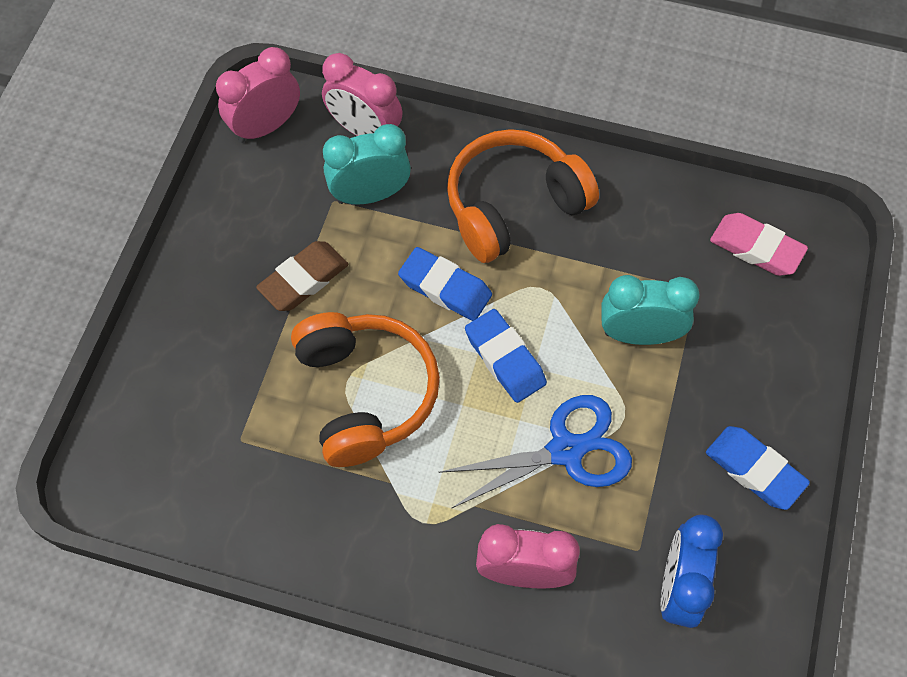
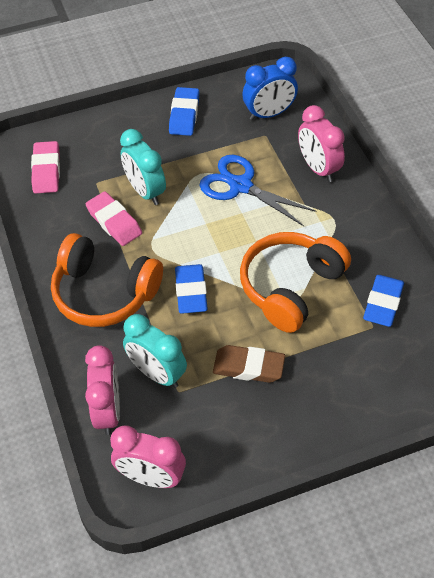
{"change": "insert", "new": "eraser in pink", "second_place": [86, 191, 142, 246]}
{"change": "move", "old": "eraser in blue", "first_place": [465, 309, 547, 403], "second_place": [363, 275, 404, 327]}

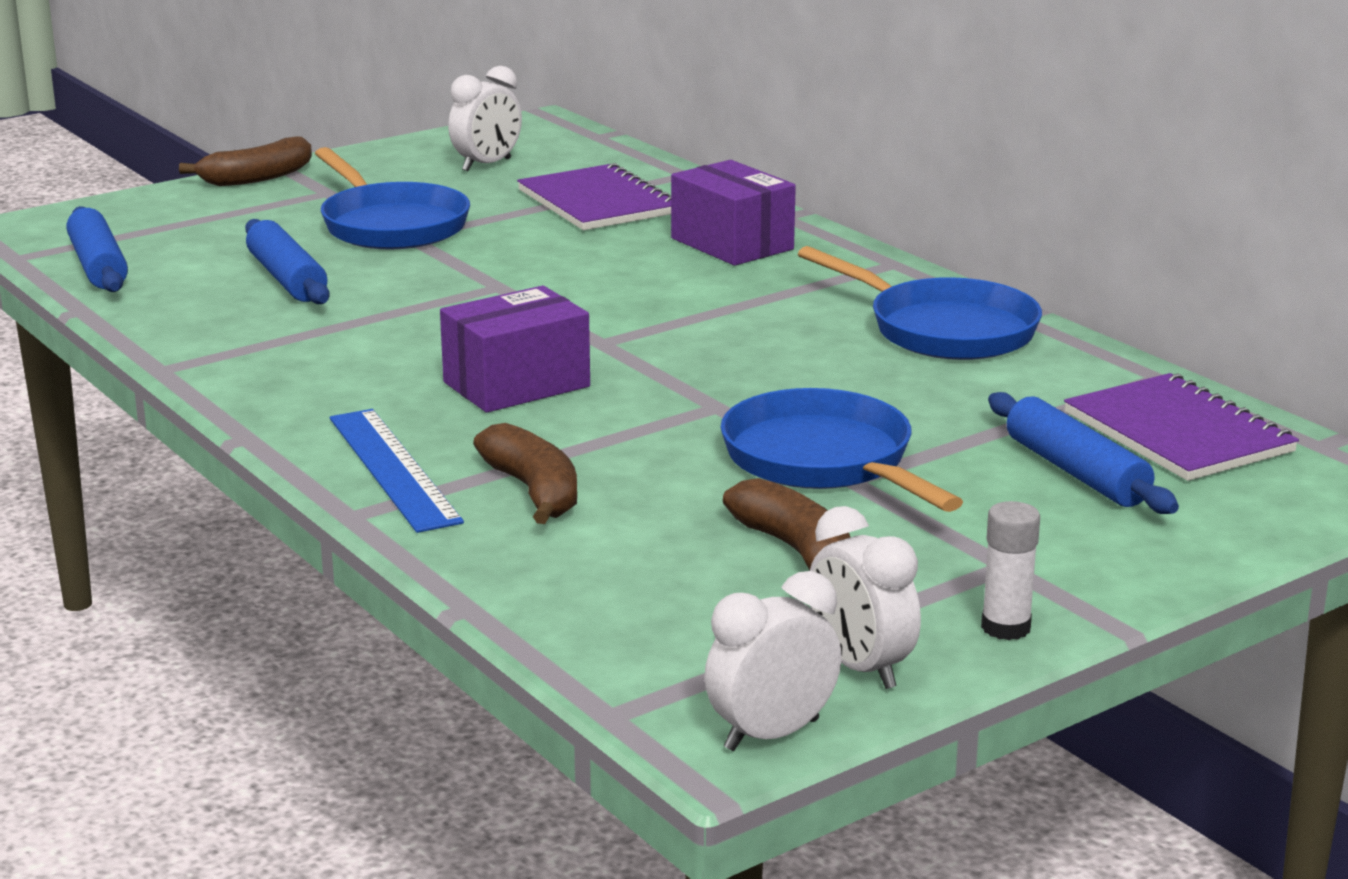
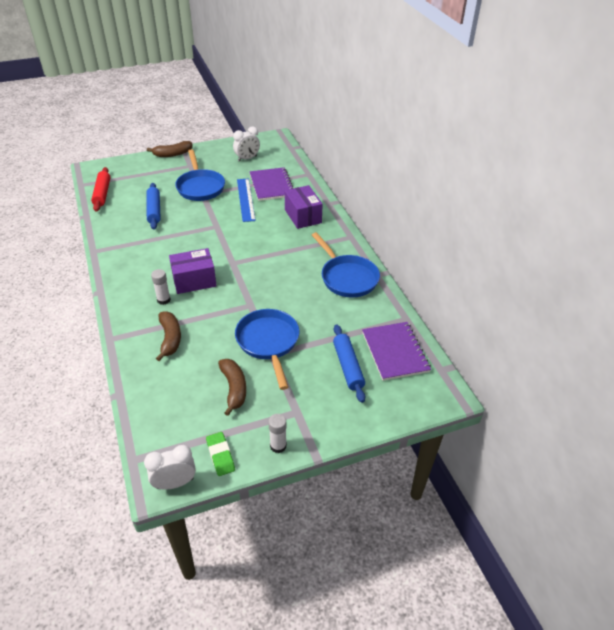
{"change": "insert", "new": "glue stick in white", "second_place": [151, 269, 171, 305]}
{"change": "move", "old": "ruler in blue", "first_place": [330, 409, 464, 533], "second_place": [237, 178, 256, 222]}
{"change": "replace", "old": "clock in white", "new": "eraser in green", "first_place": [810, 506, 921, 689], "second_place": [206, 432, 235, 476]}
{"change": "recolor", "old": "rolling pin in blue", "new": "rolling pin in red", "first_place": [66, 206, 128, 292], "second_place": [91, 167, 110, 212]}

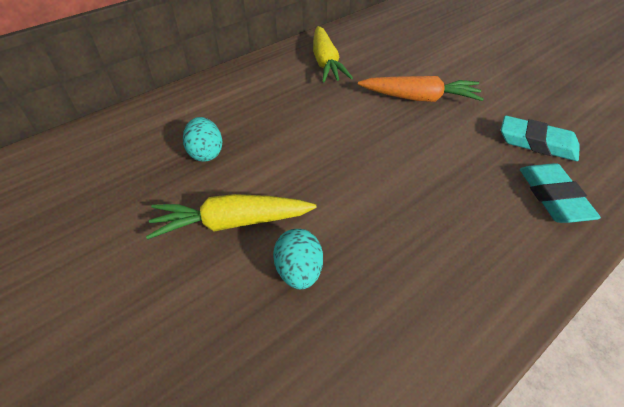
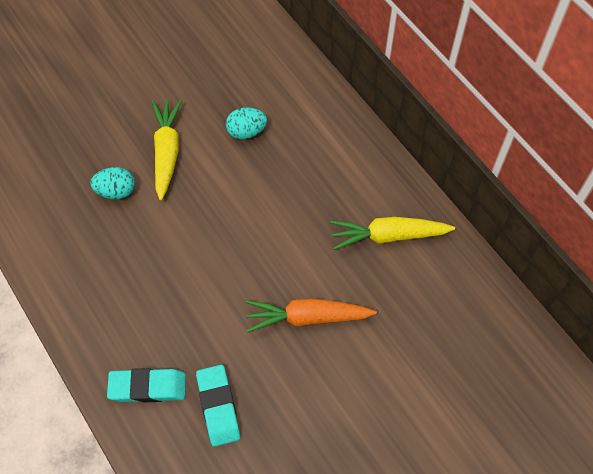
{"change": "rotate", "old": "carrot in orange", "first_place": [358, 76, 484, 102], "second_place": [246, 299, 377, 333], "degrees": 75}
{"change": "rotate", "old": "eraser in turquoise", "first_place": [501, 116, 580, 161], "second_place": [196, 365, 240, 447], "degrees": -45}

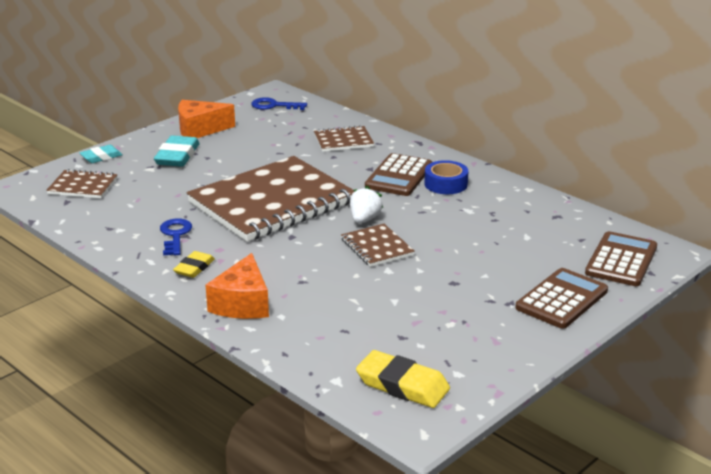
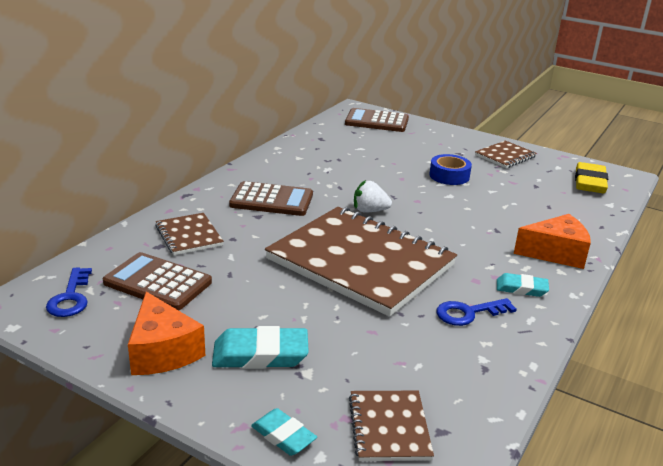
{"change": "move", "old": "notebook in brown", "first_place": [341, 224, 415, 267], "second_place": [475, 141, 537, 168]}
{"change": "move", "old": "tape in blue", "first_place": [424, 160, 468, 194], "second_place": [429, 154, 472, 185]}
{"change": "move", "old": "calculator in brown", "first_place": [515, 268, 608, 329], "second_place": [103, 252, 212, 311]}
{"change": "recolor", "old": "eraser in yellow", "new": "eraser in turquoise", "first_place": [173, 251, 215, 278], "second_place": [497, 273, 549, 297]}

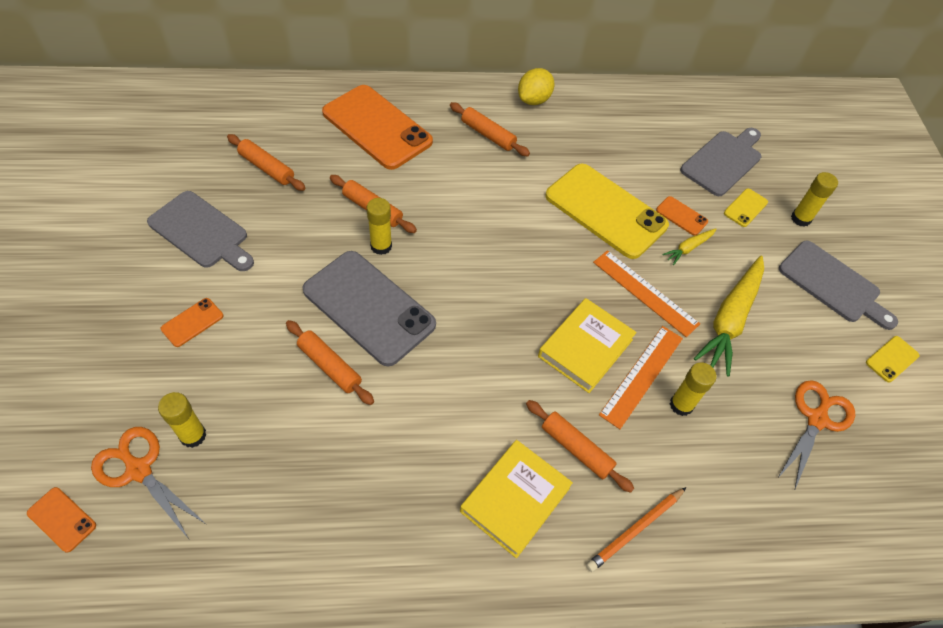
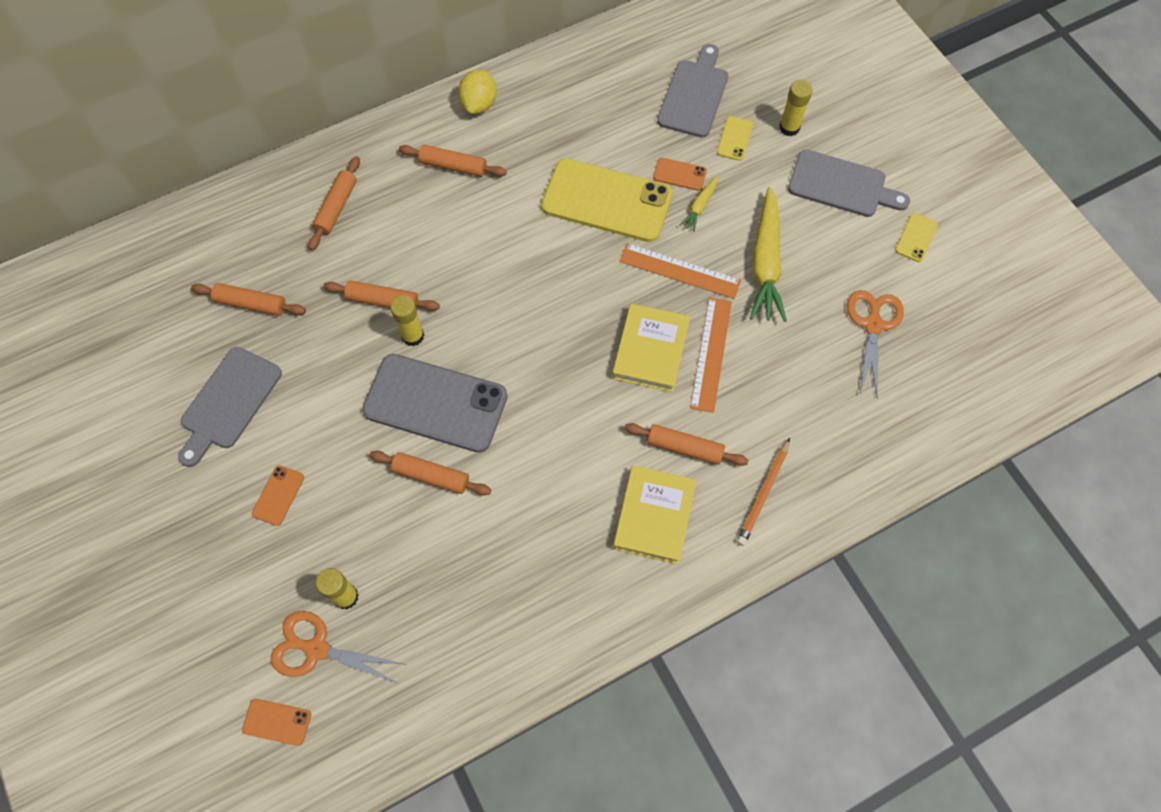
{"change": "delete", "old": "glue stick in yellow", "first_place": [670, 362, 716, 416]}
{"change": "replace", "old": "phone in orange", "new": "rolling pin in orange", "first_place": [322, 85, 433, 170], "second_place": [308, 156, 360, 250]}
{"change": "rotate", "old": "cutting board in grey", "first_place": [147, 191, 254, 271], "second_place": [178, 347, 282, 467], "degrees": 105}

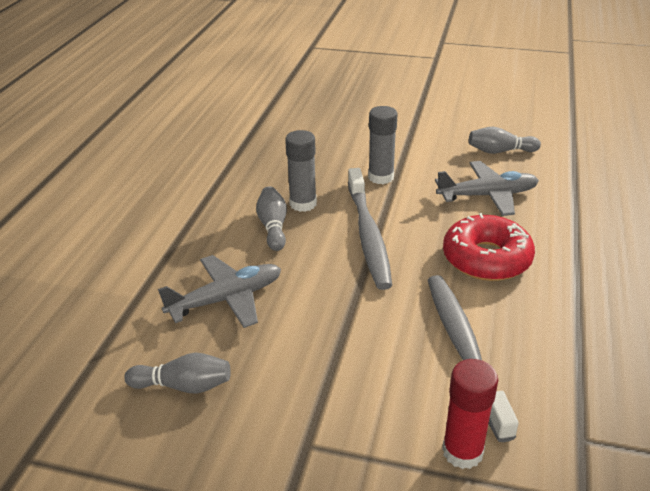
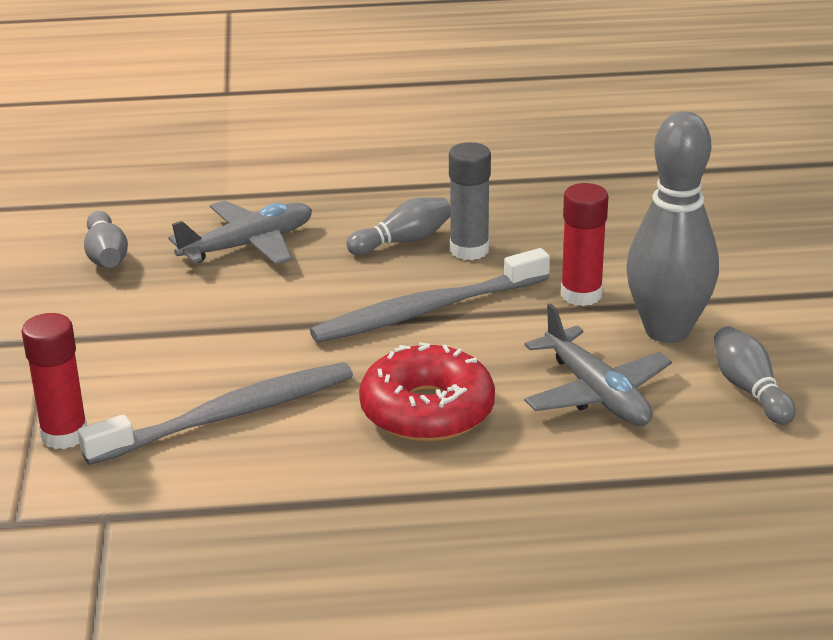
{"change": "insert", "new": "bowling pin in grey", "second_place": [626, 111, 719, 343]}
{"change": "recolor", "old": "glue stick in grey", "new": "glue stick in red", "first_place": [368, 106, 397, 184], "second_place": [561, 183, 609, 306]}
{"change": "rotate", "old": "plane in grey", "first_place": [158, 255, 281, 328], "second_place": [168, 200, 312, 265], "degrees": -75}

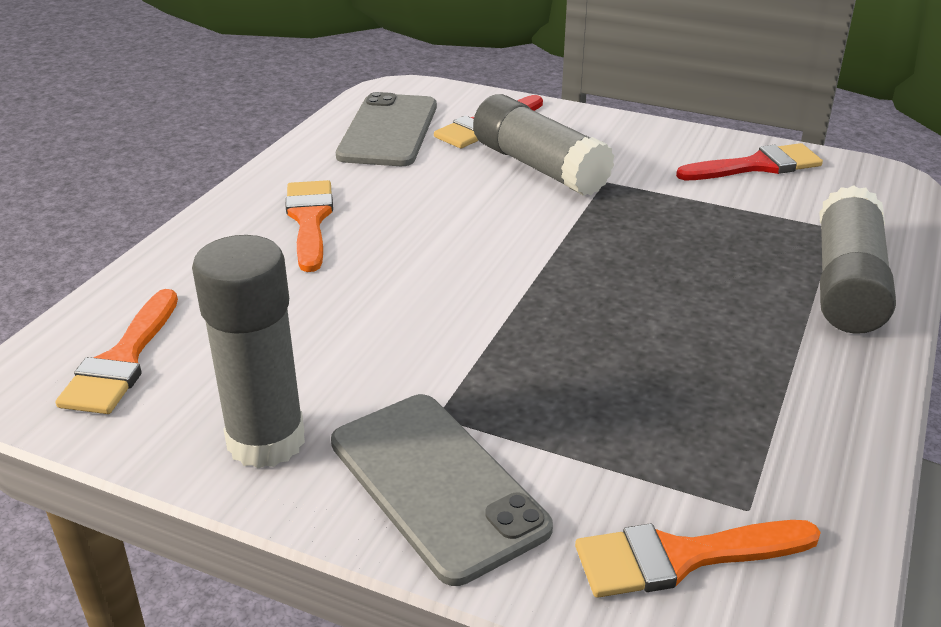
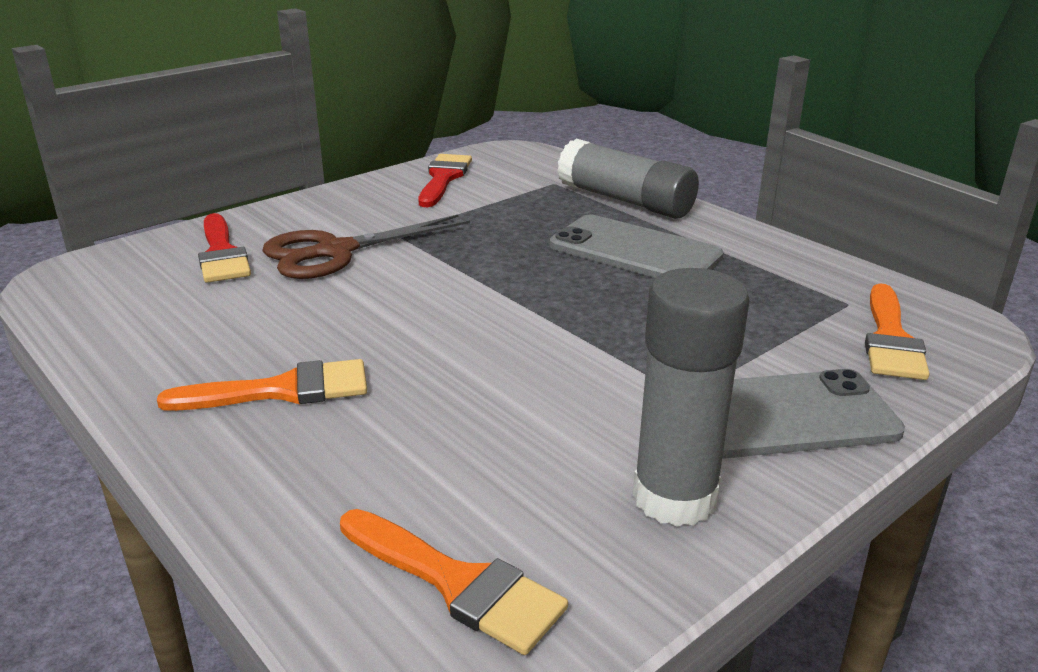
{"change": "move", "old": "phone in grey", "first_place": [336, 92, 437, 166], "second_place": [550, 215, 724, 278]}
{"change": "replace", "old": "glue stick in grey", "new": "scissors in brown", "first_place": [473, 94, 615, 196], "second_place": [262, 214, 470, 279]}
{"change": "rotate", "old": "brush in orange", "first_place": [285, 180, 333, 272], "second_place": [157, 359, 367, 411], "degrees": 150}

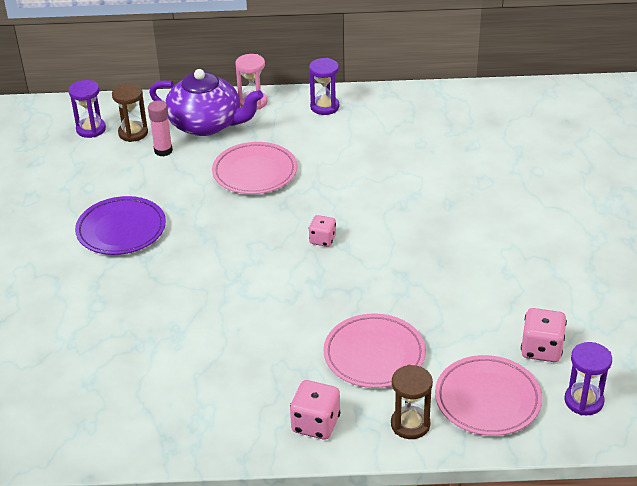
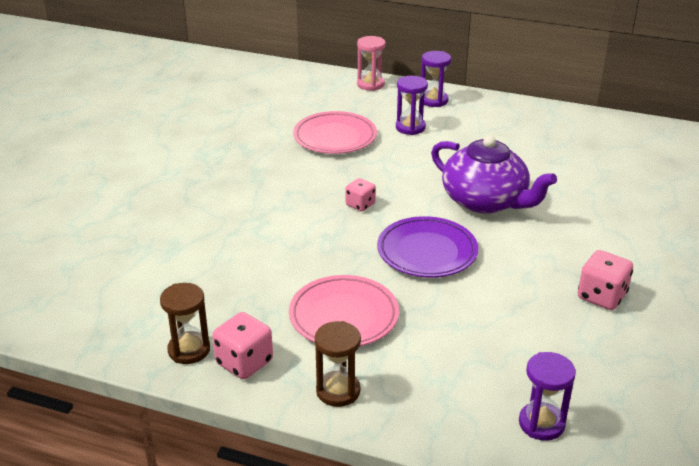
{"change": "delete", "old": "glue stick in pink", "first_place": [148, 101, 173, 156]}
{"change": "delete", "old": "plate in pink", "first_place": [435, 355, 542, 436]}
{"change": "move", "old": "hourglass in purple", "first_place": [69, 80, 106, 138], "second_place": [396, 76, 428, 135]}
{"change": "move", "old": "plate in purple", "first_place": [75, 196, 166, 255], "second_place": [377, 216, 478, 278]}
{"change": "move", "old": "hourglass in brown", "first_place": [112, 84, 148, 142], "second_place": [160, 283, 210, 364]}
{"change": "move", "old": "teapot in purple", "first_place": [149, 69, 263, 136], "second_place": [431, 135, 557, 214]}
{"change": "move", "old": "dice in pink", "first_place": [521, 308, 567, 362], "second_place": [578, 250, 633, 310]}

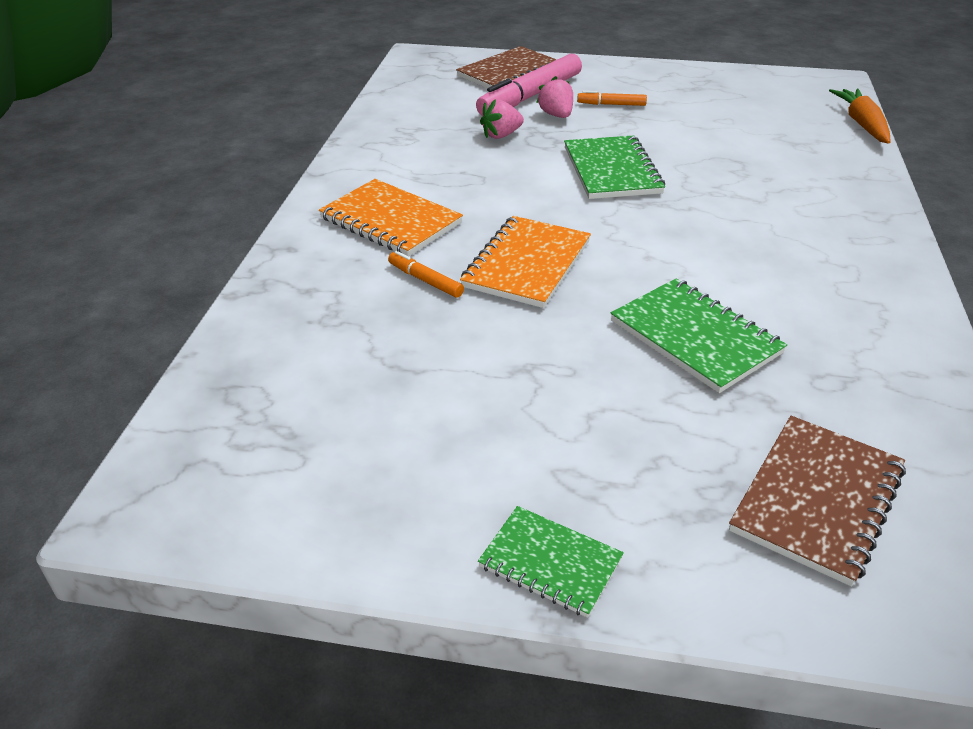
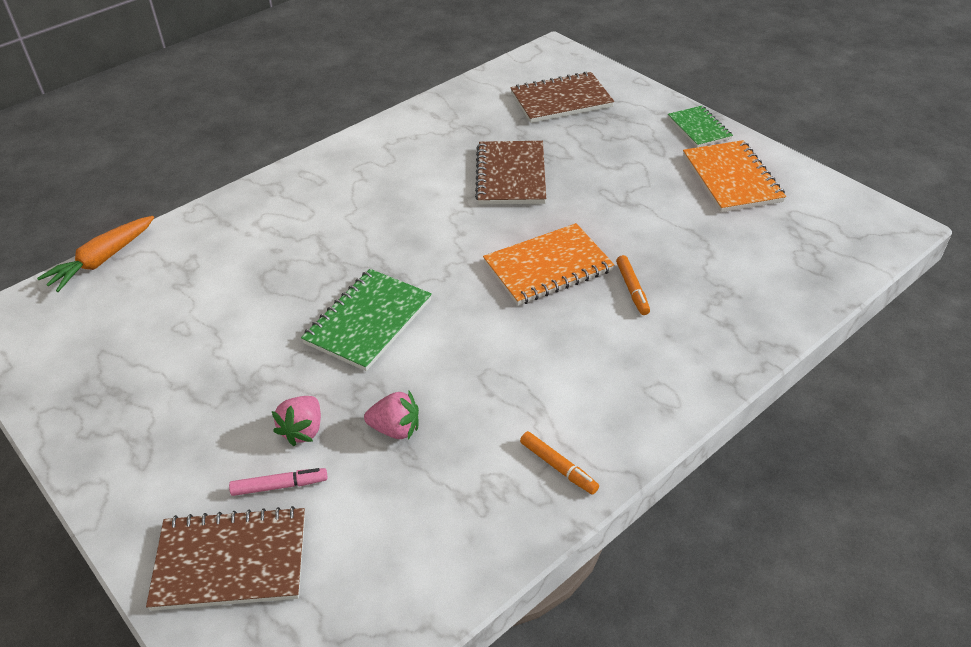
{"change": "move", "old": "notebook in orange", "first_place": [319, 179, 463, 257], "second_place": [683, 140, 786, 212]}
{"change": "move", "old": "marker in orange", "first_place": [577, 91, 647, 106], "second_place": [520, 431, 599, 495]}
{"change": "recolor", "old": "notebook in green", "new": "notebook in brown", "first_place": [611, 279, 787, 393], "second_place": [475, 141, 546, 205]}
{"change": "resize", "old": "marker in pink", "first_place": [476, 54, 582, 115], "second_place": [229, 468, 327, 496], "factor": 0.47}

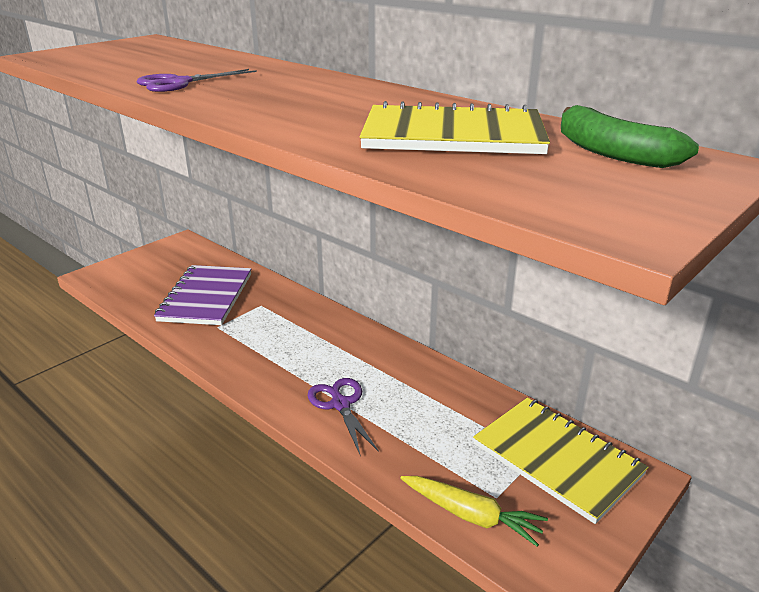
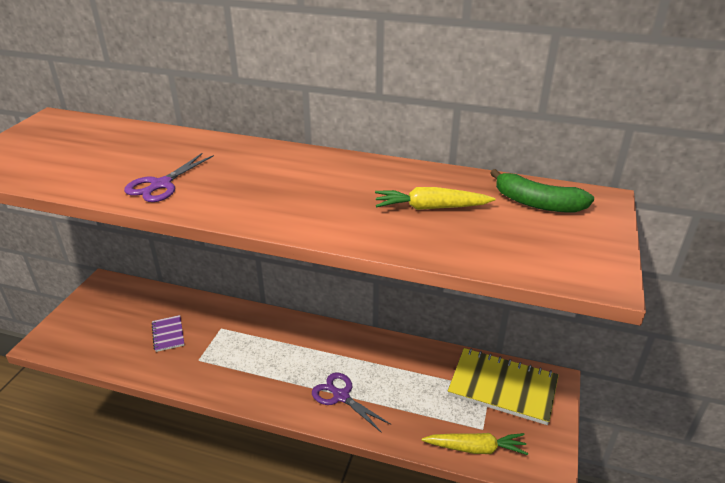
{"change": "replace", "old": "notebook in yellow", "new": "carrot in yellow", "first_place": [360, 101, 550, 154], "second_place": [375, 187, 496, 210]}
{"change": "resize", "old": "notebook in purple", "first_place": [154, 265, 251, 325], "second_place": [152, 315, 184, 352], "factor": 0.49}

